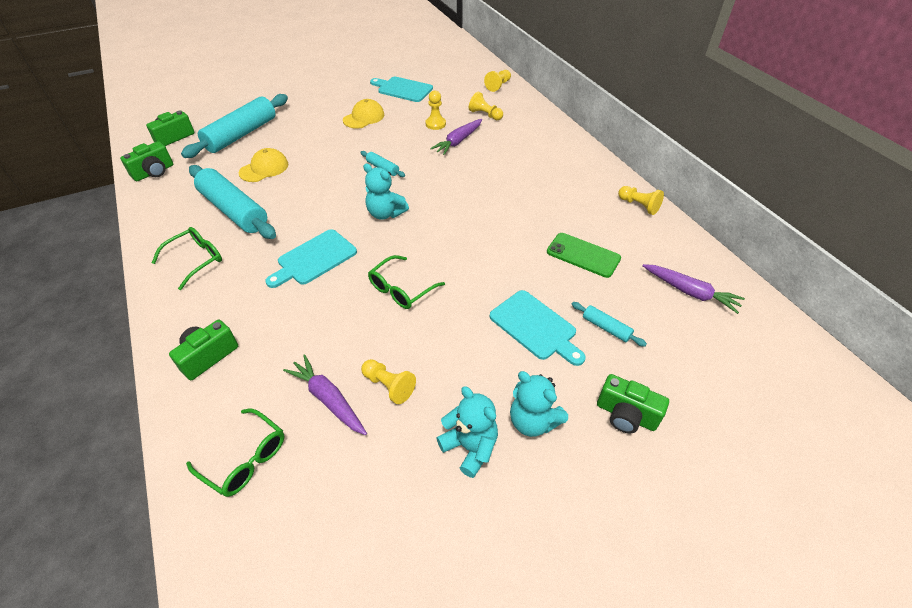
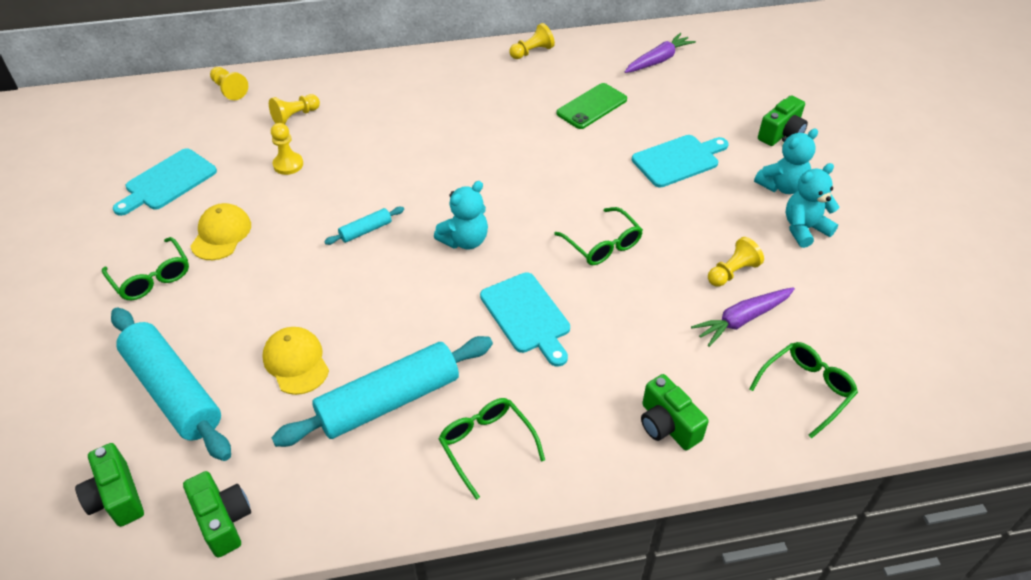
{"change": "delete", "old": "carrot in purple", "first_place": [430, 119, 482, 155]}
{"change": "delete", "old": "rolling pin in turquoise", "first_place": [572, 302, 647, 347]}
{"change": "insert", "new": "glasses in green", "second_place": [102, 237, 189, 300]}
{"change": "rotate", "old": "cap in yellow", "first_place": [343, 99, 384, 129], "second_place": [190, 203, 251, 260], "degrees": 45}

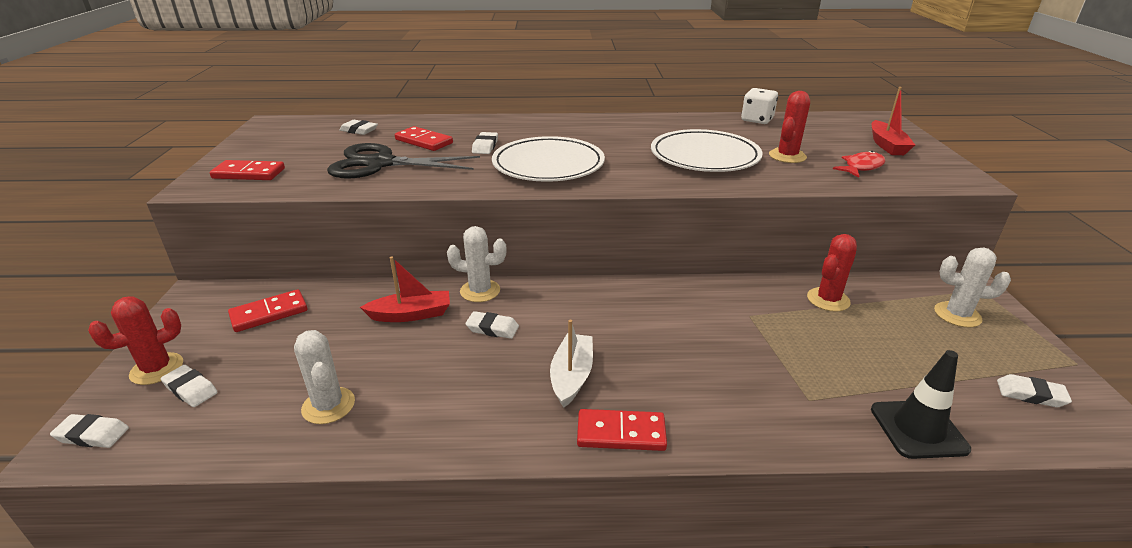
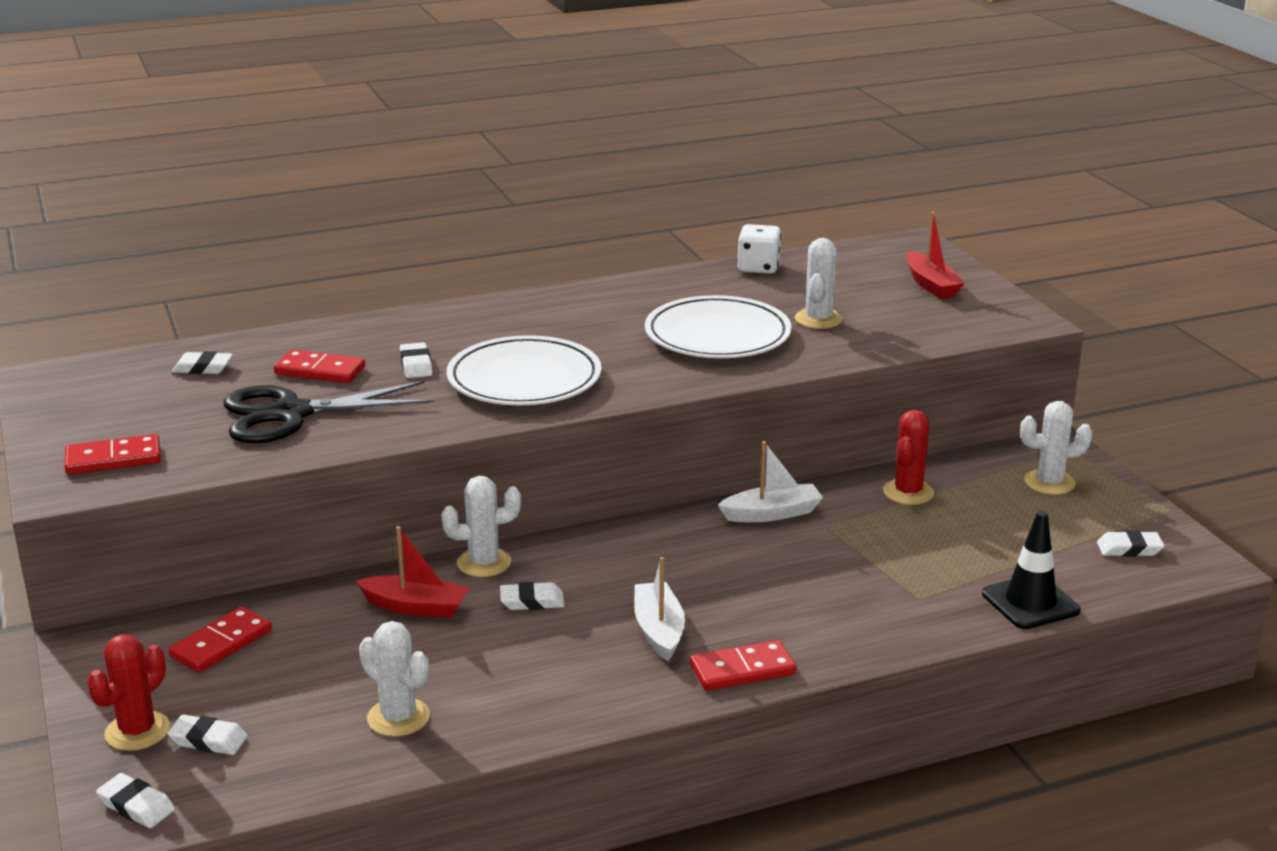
{"change": "delete", "old": "fish in red", "first_place": [833, 151, 885, 178]}
{"change": "insert", "new": "boat in white", "second_place": [718, 441, 823, 522]}
{"change": "recolor", "old": "cactus in red", "new": "cactus in white", "first_place": [769, 91, 810, 163], "second_place": [795, 238, 843, 329]}
{"change": "rotate", "old": "eraser in white", "first_place": [50, 414, 129, 448], "second_place": [96, 773, 175, 828], "degrees": 45}
{"change": "rotate", "old": "boat in red", "first_place": [360, 257, 450, 322], "second_place": [356, 526, 470, 618], "degrees": 45}

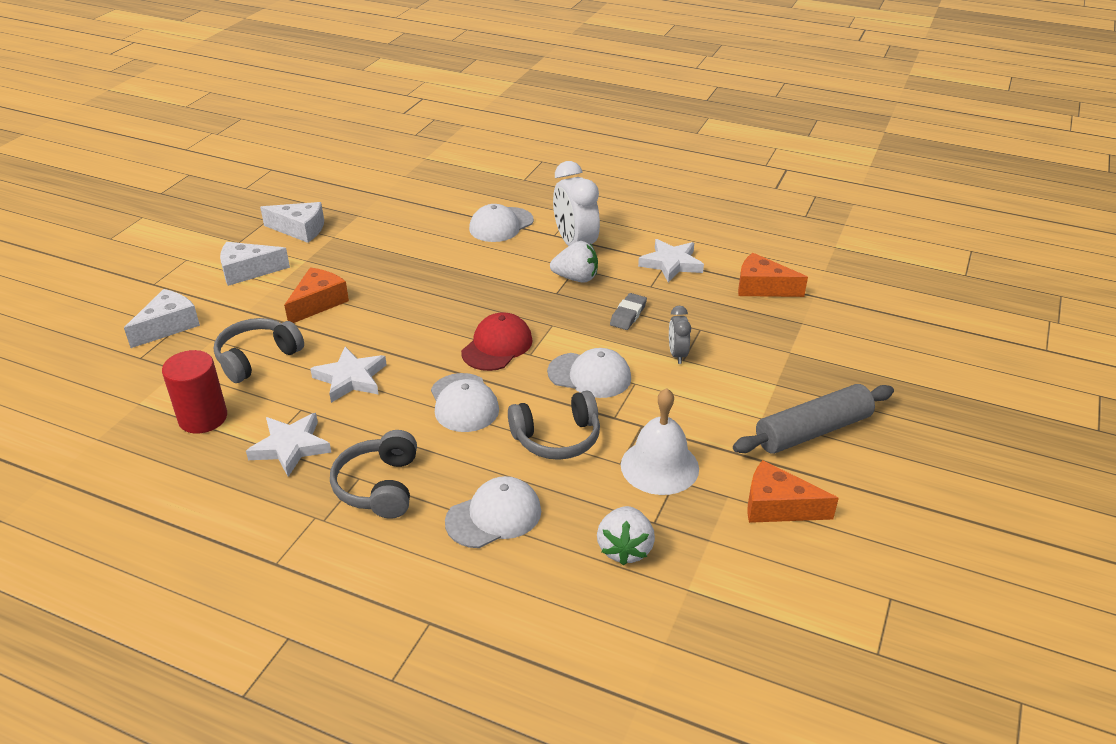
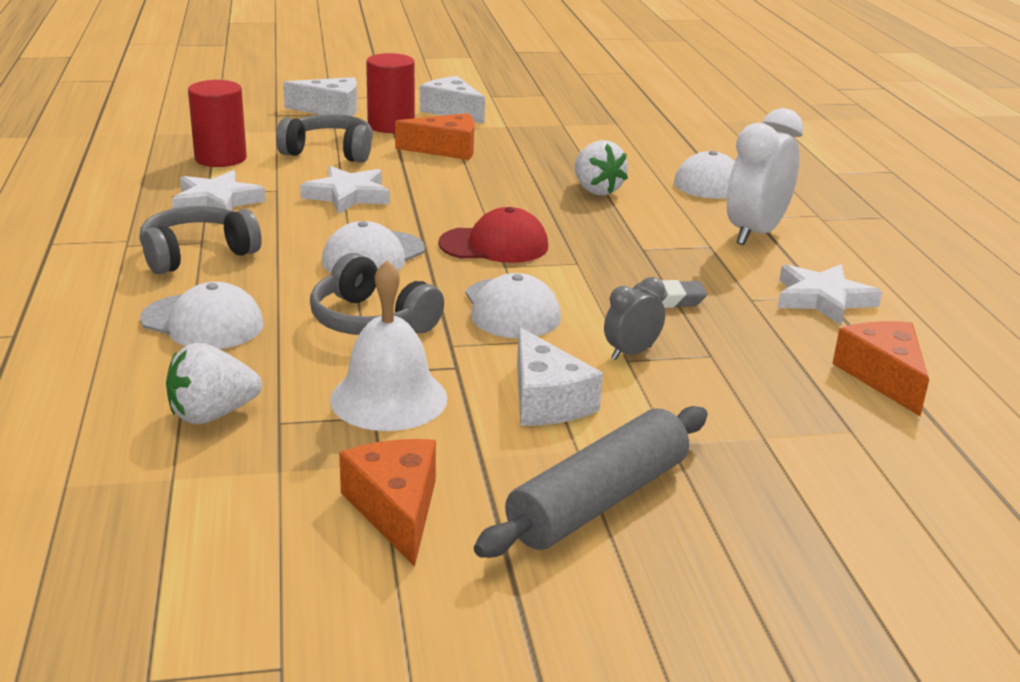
{"change": "insert", "new": "cylinder in red", "second_place": [366, 53, 415, 133]}
{"change": "move", "old": "cheese in white", "first_place": [260, 202, 324, 243], "second_place": [517, 327, 603, 426]}
{"change": "move", "old": "strawberry in white", "first_place": [550, 241, 598, 283], "second_place": [574, 140, 628, 195]}
{"change": "rotate", "old": "rolling pin in grey", "first_place": [733, 384, 894, 454], "second_place": [474, 406, 708, 558], "degrees": -75}

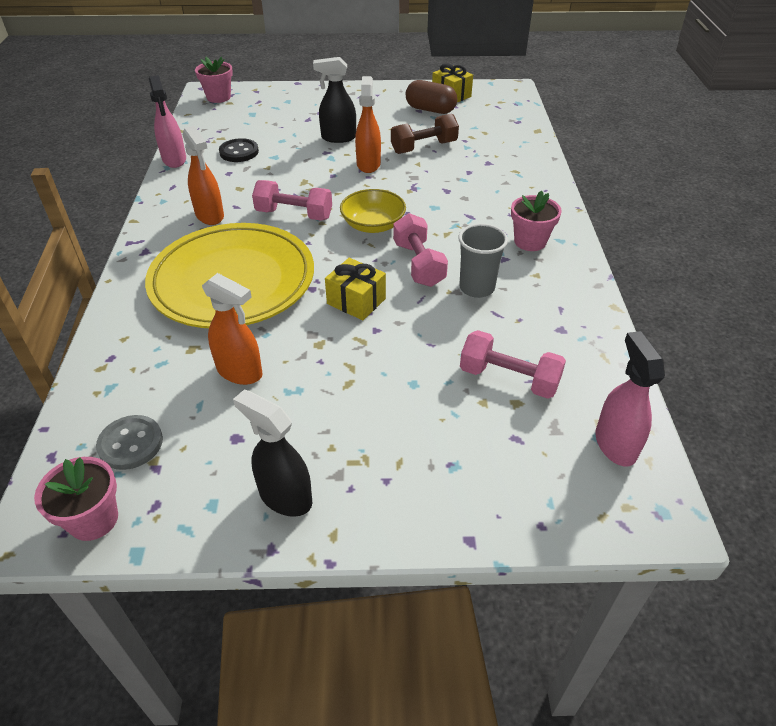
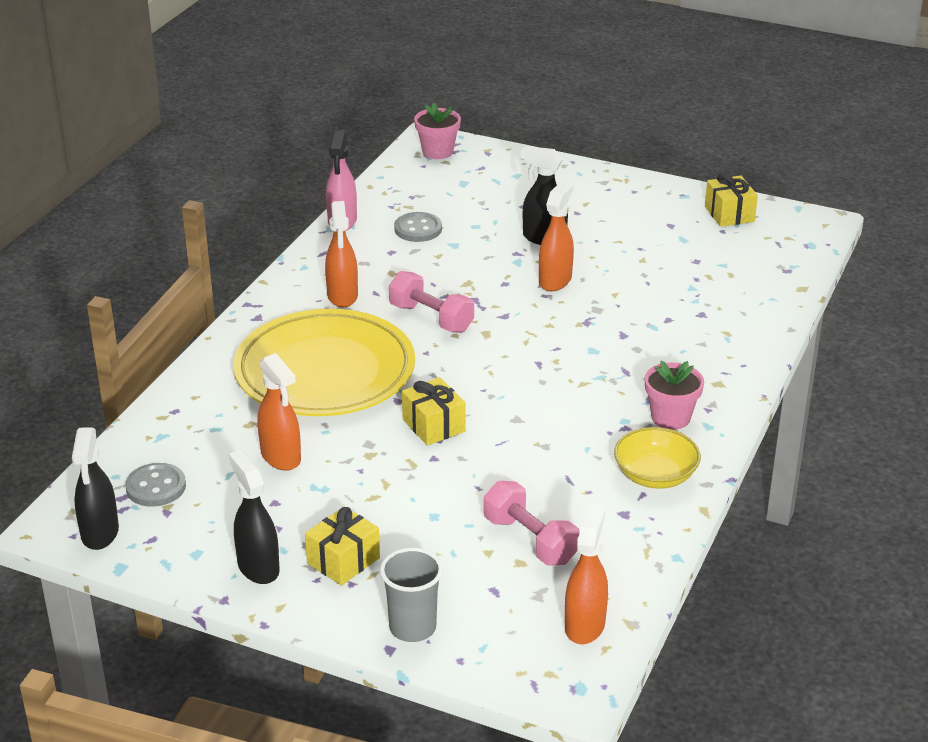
{"change": "delete", "old": "dumbbell in brown", "first_place": [391, 113, 459, 154]}
{"change": "delete", "old": "dumbbell in pink", "first_place": [393, 213, 448, 287]}
{"change": "delete", "old": "capsule in brown", "first_place": [406, 80, 457, 114]}
{"change": "insert", "new": "gift in yellow", "second_place": [305, 506, 380, 586]}
{"change": "move", "old": "bowl in yellow", "first_place": [340, 189, 406, 233], "second_place": [614, 427, 701, 489]}
{"change": "move", "old": "cup in grey", "first_place": [458, 223, 508, 298], "second_place": [380, 548, 443, 642]}
{"change": "replace", "old": "flower pot in pink", "new": "spray bottle in black", "first_place": [34, 457, 118, 541], "second_place": [72, 427, 119, 550]}
{"change": "recolor", "old": "button in black", "new": "button in grey", "first_place": [219, 138, 259, 162], "second_place": [394, 212, 442, 242]}
{"change": "recolor", "old": "spray bottle in pink", "new": "spray bottle in orange", "first_place": [595, 331, 665, 466], "second_place": [565, 503, 608, 644]}

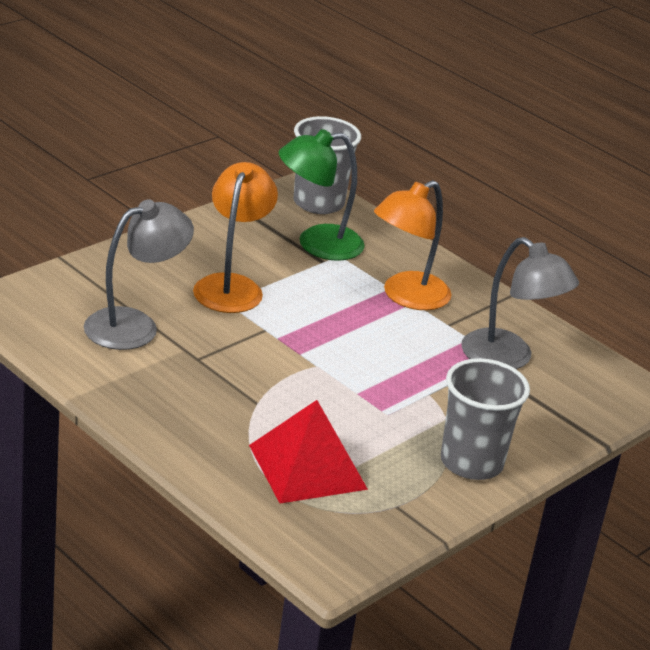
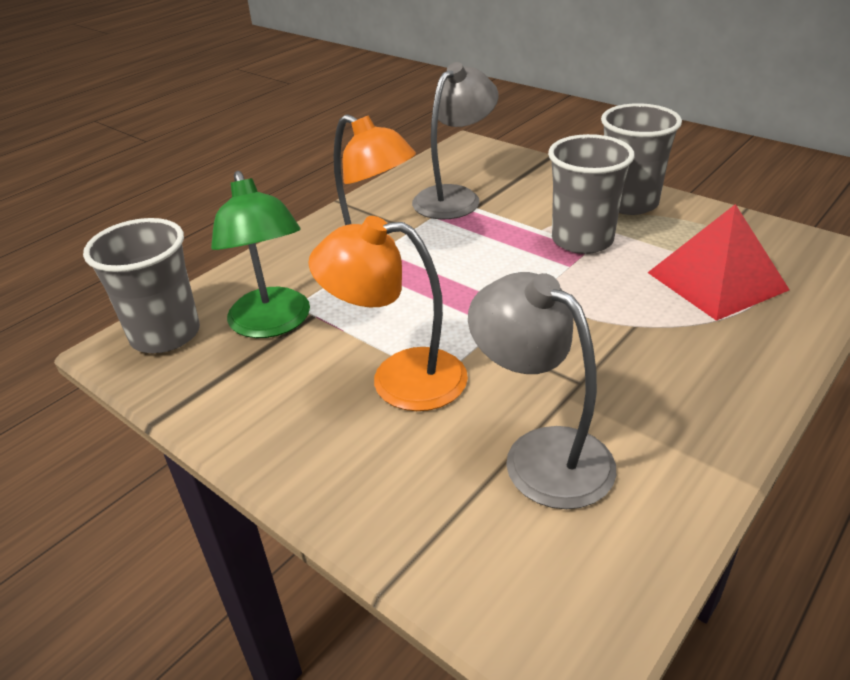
{"change": "insert", "new": "cup in grey", "second_place": [548, 134, 634, 254]}

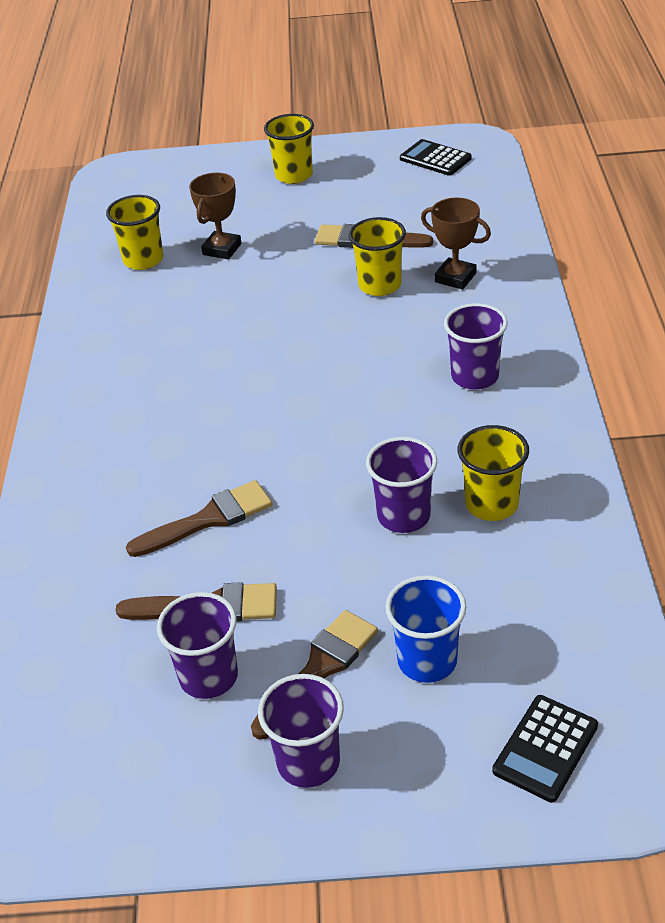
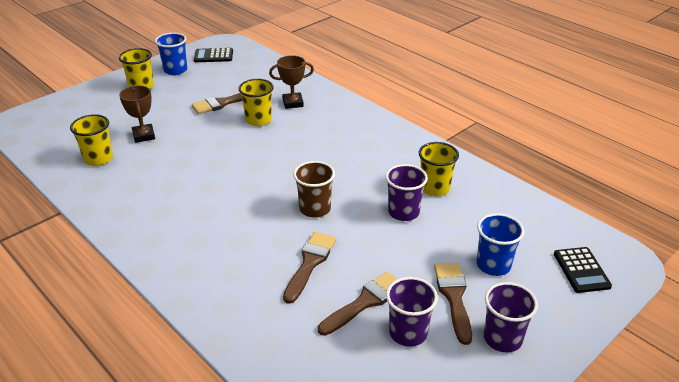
{"change": "delete", "old": "cup in purple", "first_place": [444, 303, 508, 390]}
{"change": "insert", "new": "cup in blue", "second_place": [155, 33, 187, 75]}
{"change": "insert", "new": "cup in brown", "second_place": [293, 161, 335, 218]}

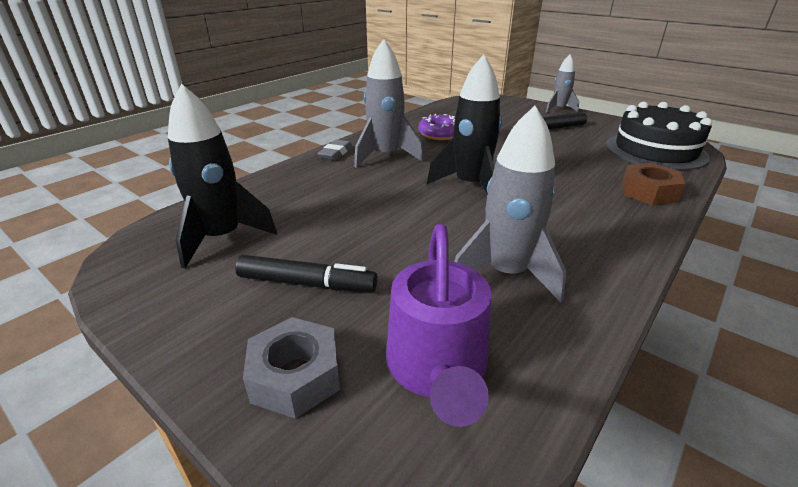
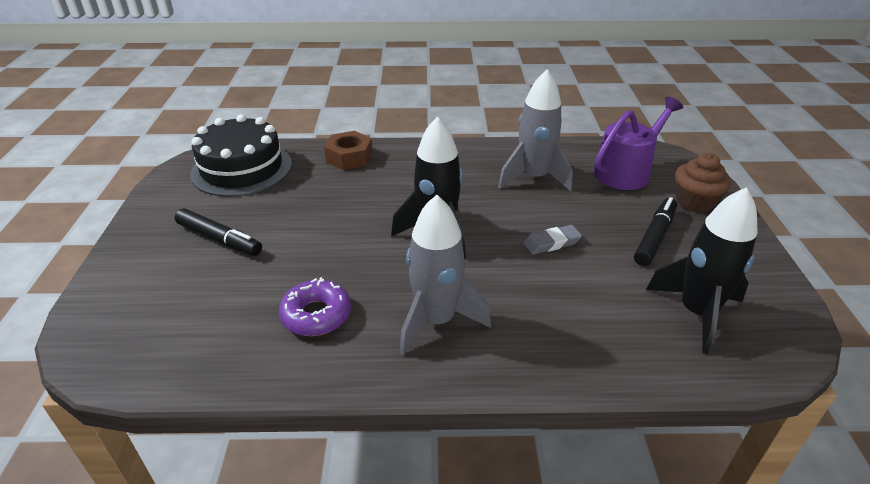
{"change": "delete", "old": "rocket in grey", "first_place": [546, 55, 579, 113]}
{"change": "move", "old": "eraser in grey", "first_place": [317, 139, 352, 160], "second_place": [523, 225, 582, 255]}
{"change": "replace", "old": "nut in grey", "new": "cupcake in brown", "first_place": [243, 317, 340, 419], "second_place": [675, 153, 731, 213]}
{"change": "rotate", "old": "marker in black", "first_place": [235, 255, 378, 292], "second_place": [634, 197, 677, 266], "degrees": 60}

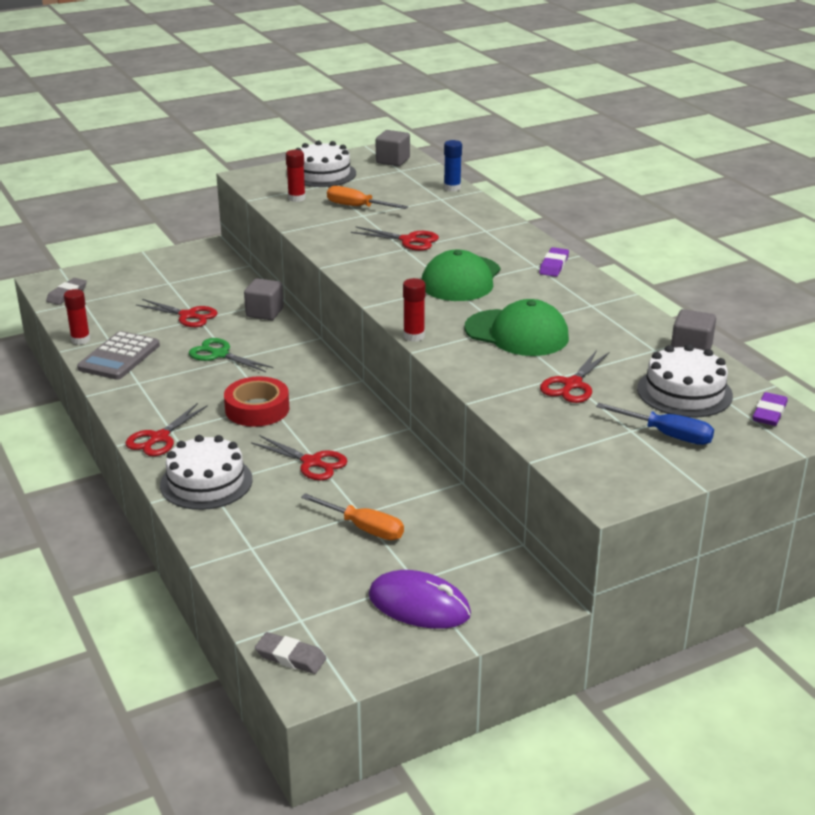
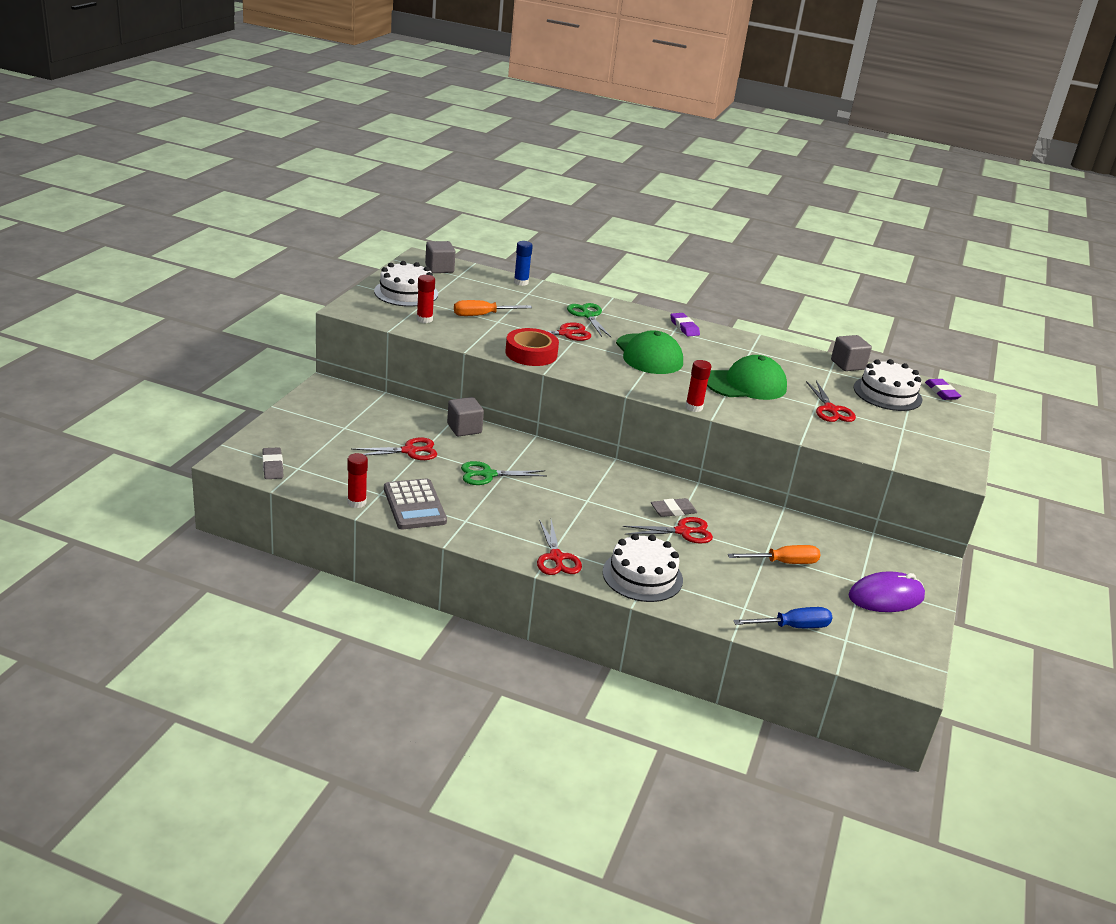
{"change": "insert", "new": "scissors in green", "second_place": [567, 303, 611, 337]}
{"change": "move", "old": "tape in red", "first_place": [224, 376, 289, 427], "second_place": [505, 328, 559, 366]}
{"change": "move", "old": "eraser in grey", "first_place": [255, 632, 326, 674], "second_place": [651, 498, 697, 517]}
{"change": "move", "old": "screwdriver in blue", "first_place": [596, 403, 714, 445], "second_place": [733, 607, 833, 628]}

